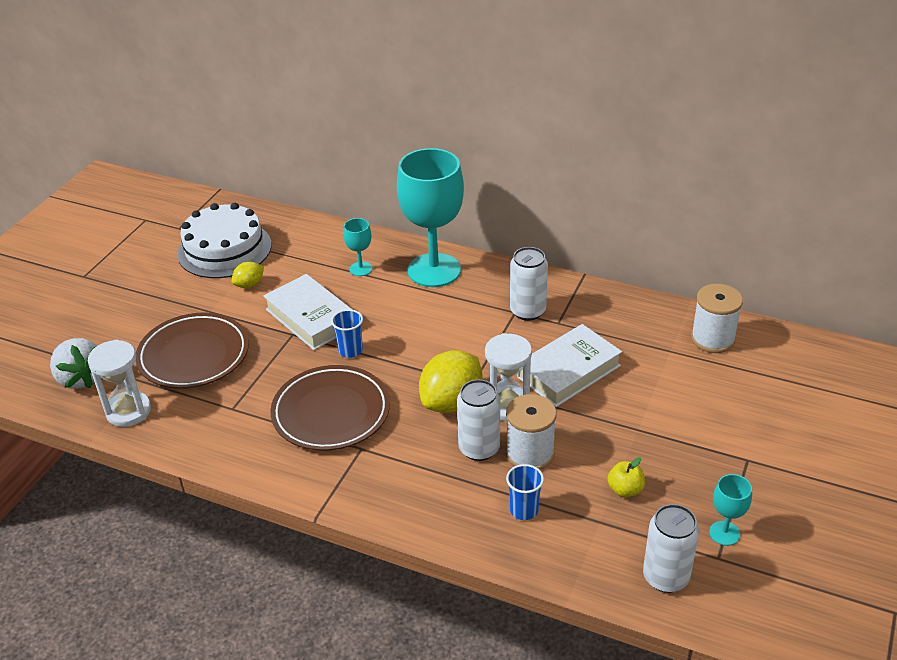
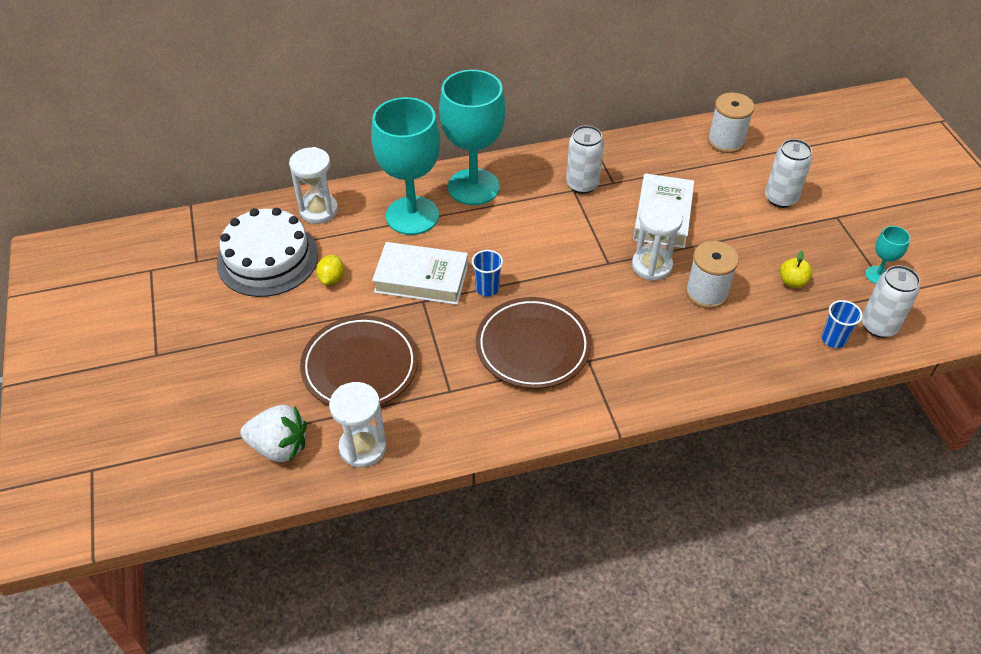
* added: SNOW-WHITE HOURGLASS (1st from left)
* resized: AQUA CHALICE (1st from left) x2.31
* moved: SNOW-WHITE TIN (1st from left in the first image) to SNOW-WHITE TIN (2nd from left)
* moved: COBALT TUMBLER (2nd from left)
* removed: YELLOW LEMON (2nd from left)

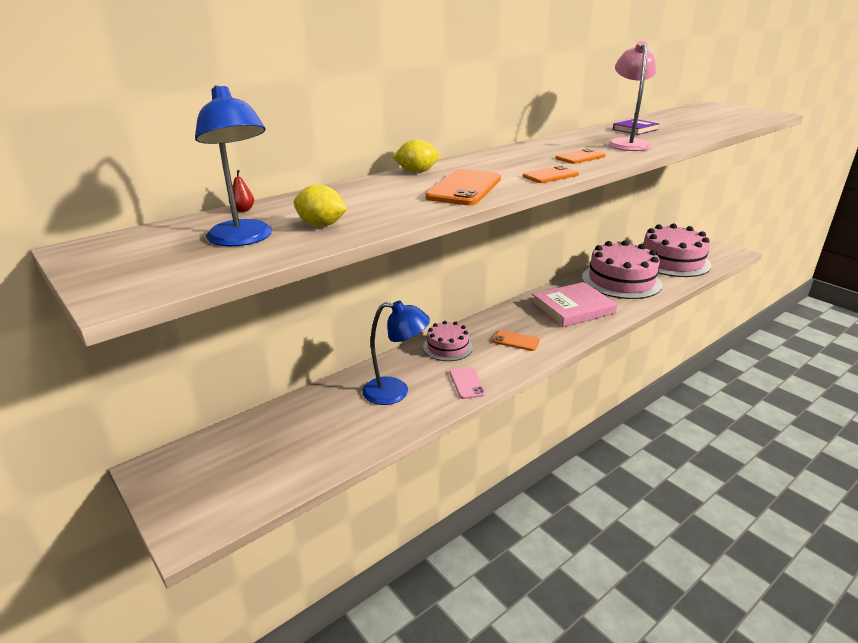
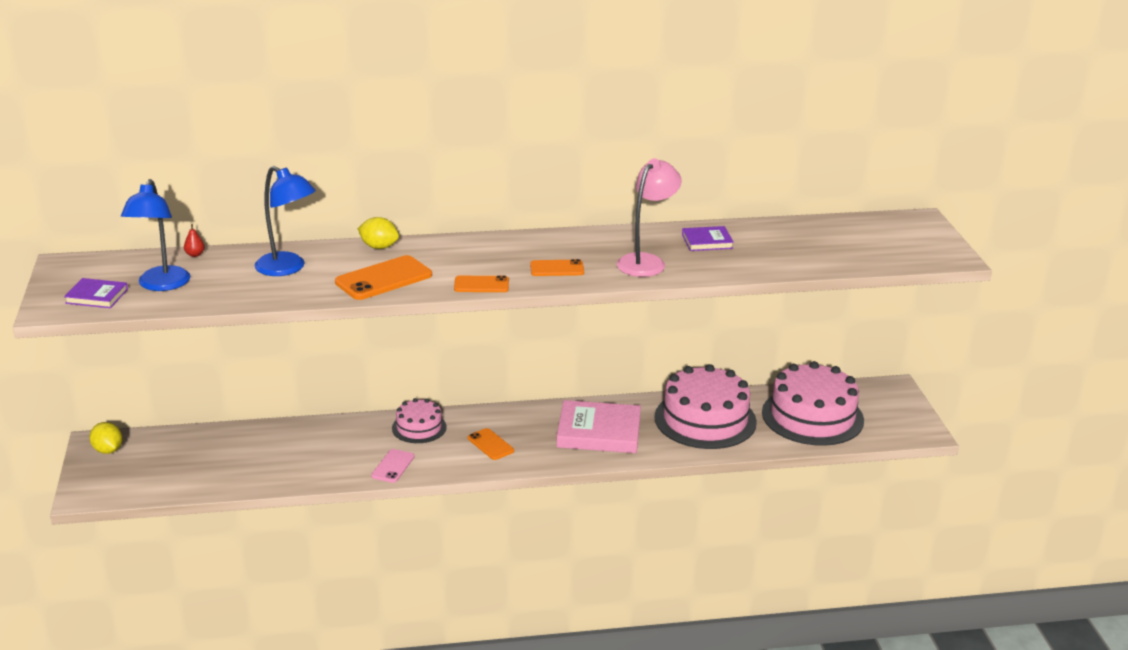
* added: ROYAL PURPLE HARDCOVER (1st from left)
* moved: YELLOW LEMON (1st from left)
* moved: COBALT READING LAMP (2nd from left)

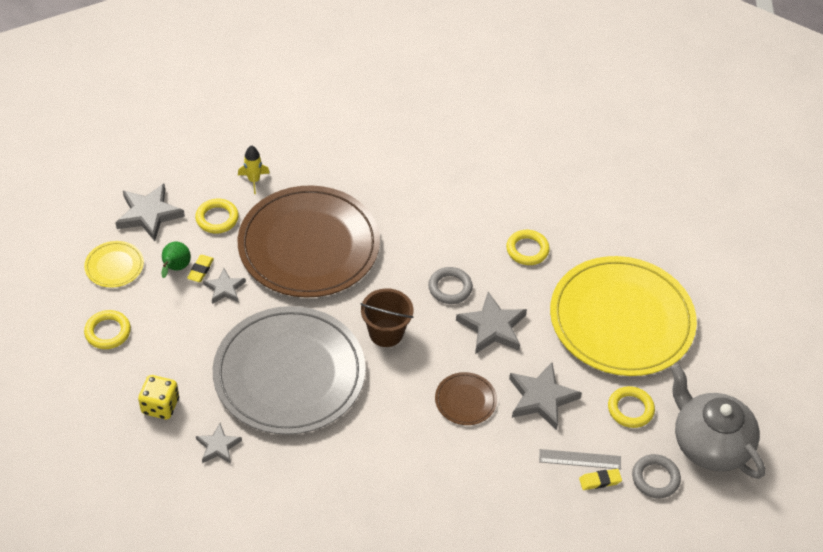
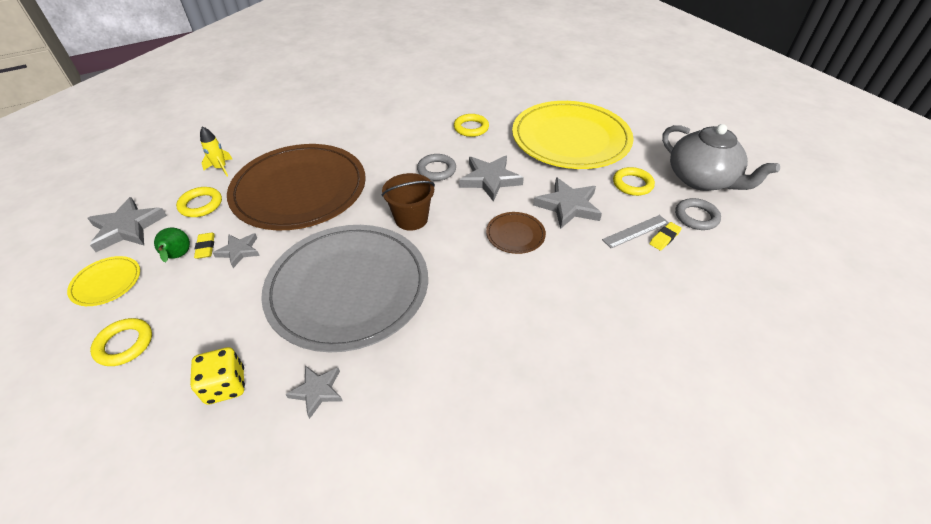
* turned: GREY CHINA TEAPOT 150 degrees counterclockwise

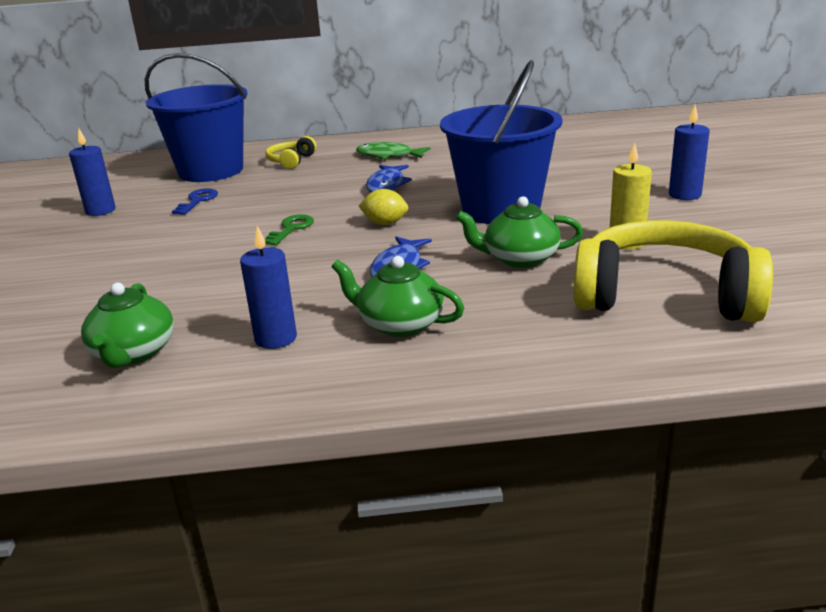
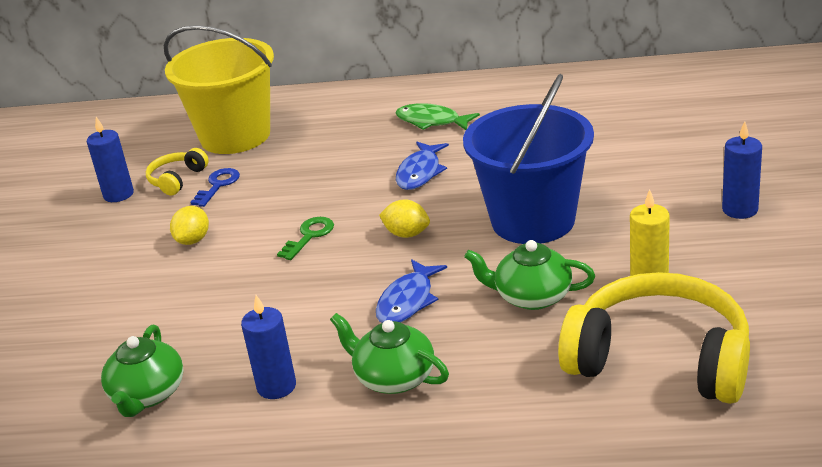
* moved: YELLOW HEADSET (1st from left)
* recoloured: COBALT SAND BUCKET (1st from left) to YELLOW SAND BUCKET
* added: YELLOW LEMON (1st from left)

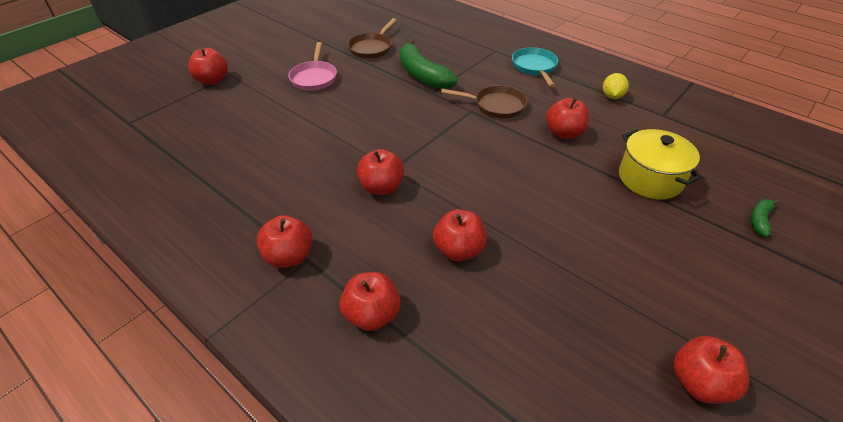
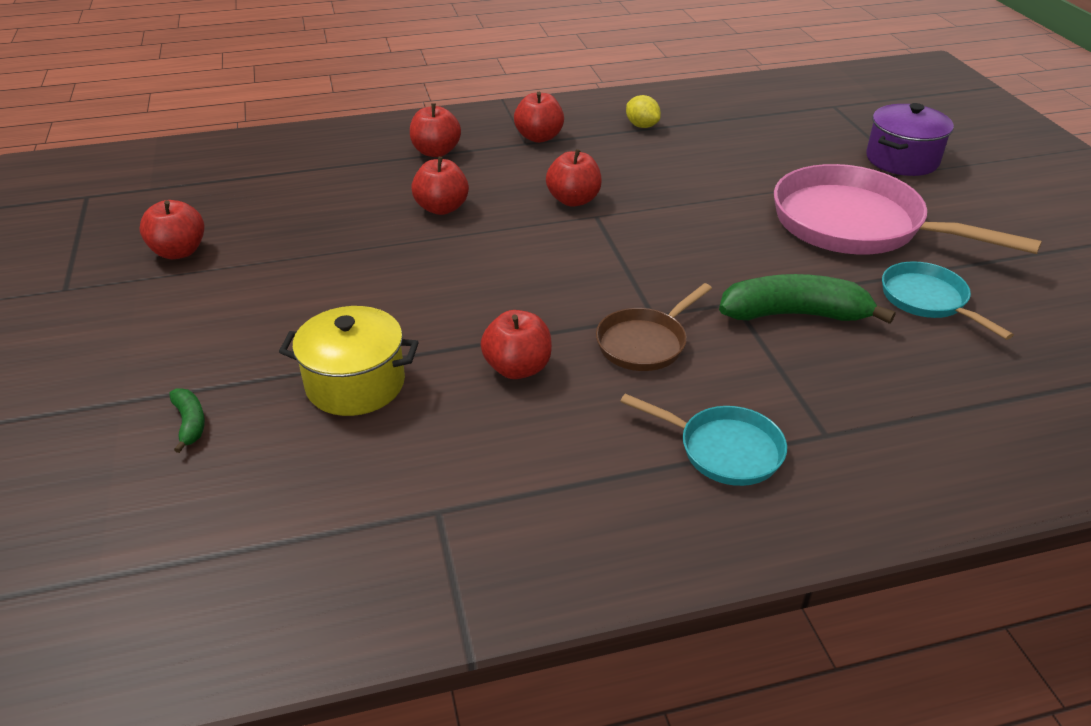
* moved: YELLOW LEMON
* resized: PINK PAN x1.95
* replaced: CRIMSON APPLE (1st from left) to ROYAL PURPLE COOKING POT
* recoloured: DARK BROWN PAN (1st from left) to AQUA PAN (2nd from left)

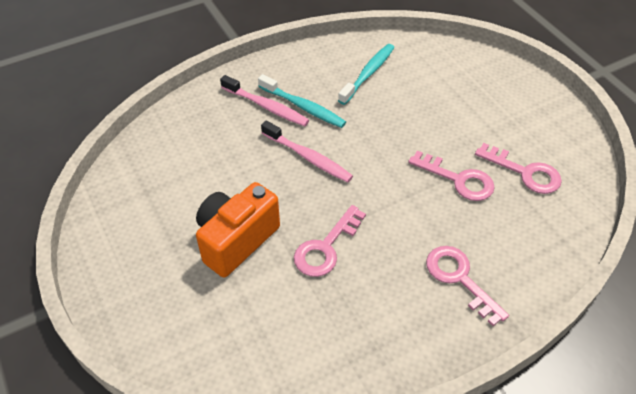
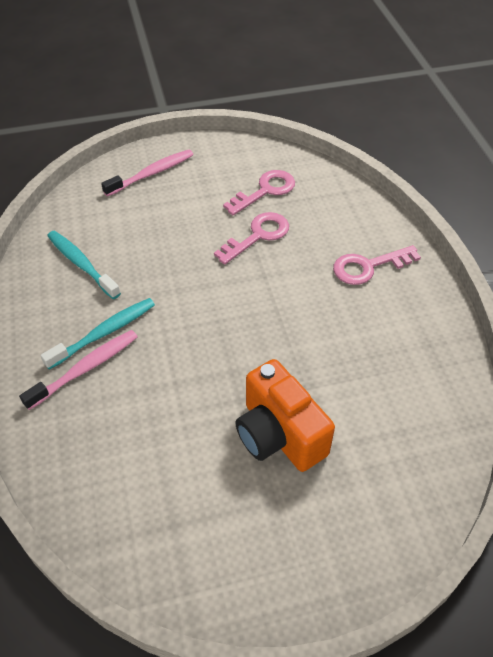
* moved: PINK TOOTHBRUSH (2nd from left)
* removed: PINK KEY (1st from left)

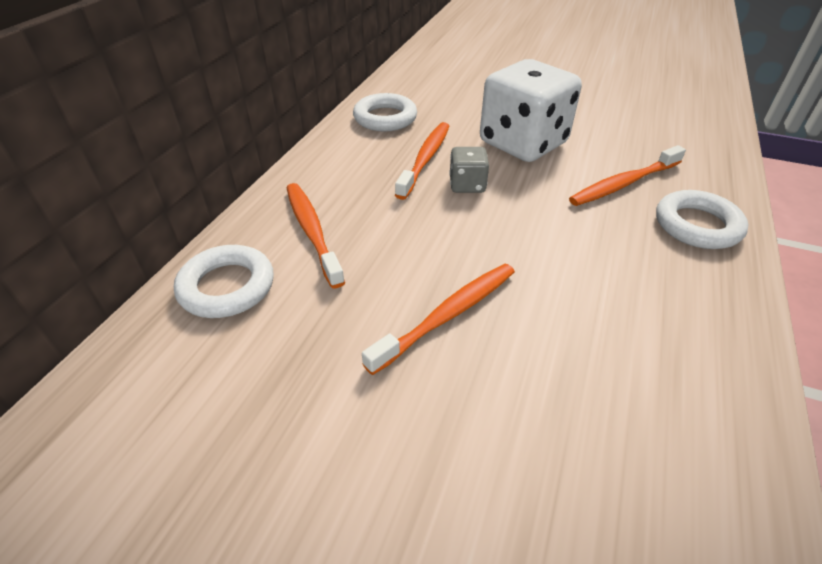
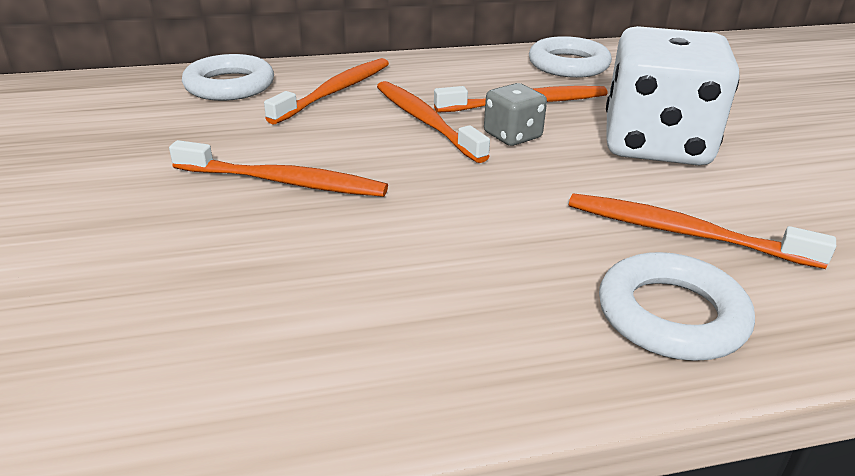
* added: ORANGE TOOTHBRUSH (3rd from left)

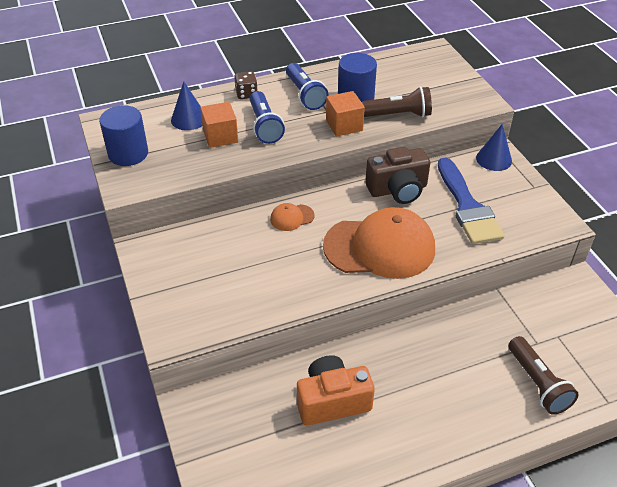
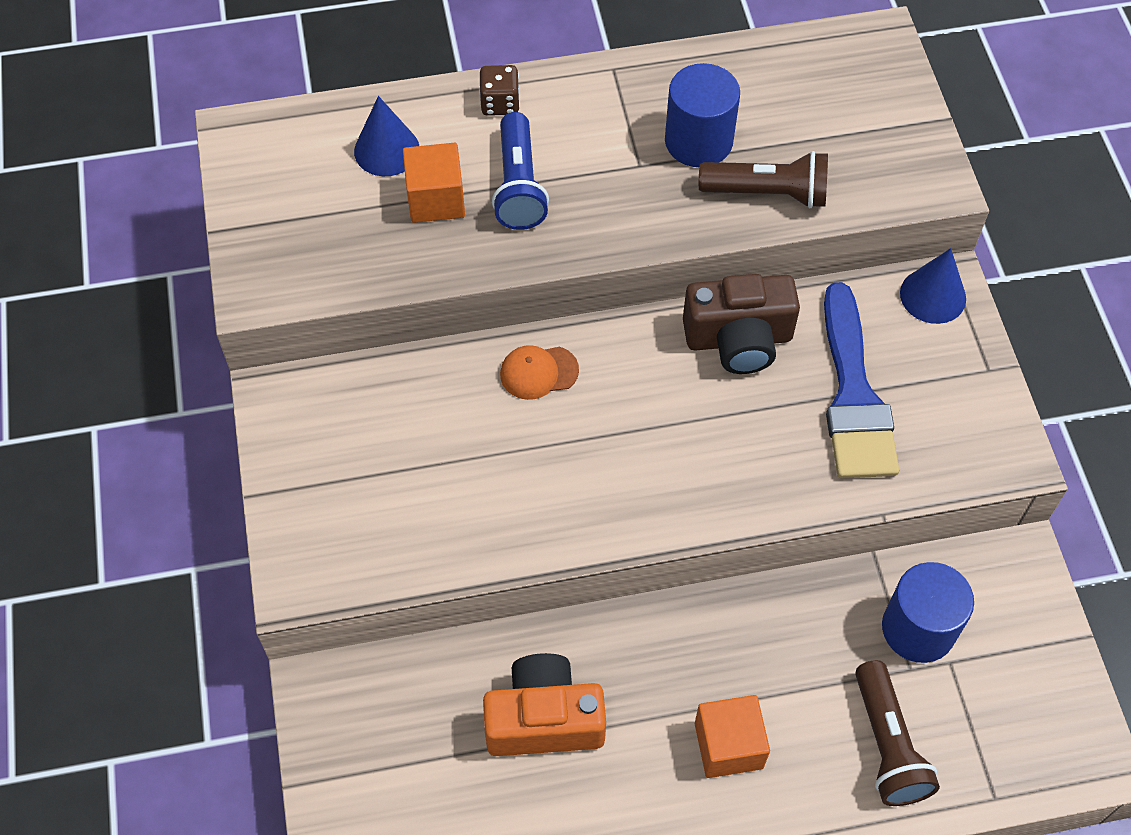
* moved: ORANGE SOLID CUBE (2nd from left)
* moved: COBALT SOLID CYLINDER (1st from left in the first image) to COBALT SOLID CYLINDER (2nd from left)
* removed: COBALT FLASHLIGHT (2nd from left)
* removed: ORANGE BASEBALL CAP (2nd from left)

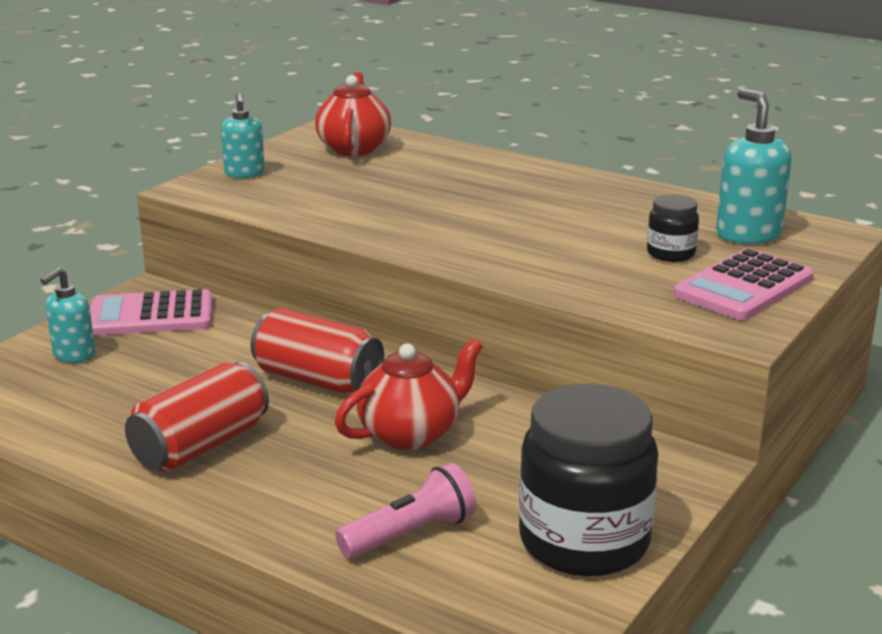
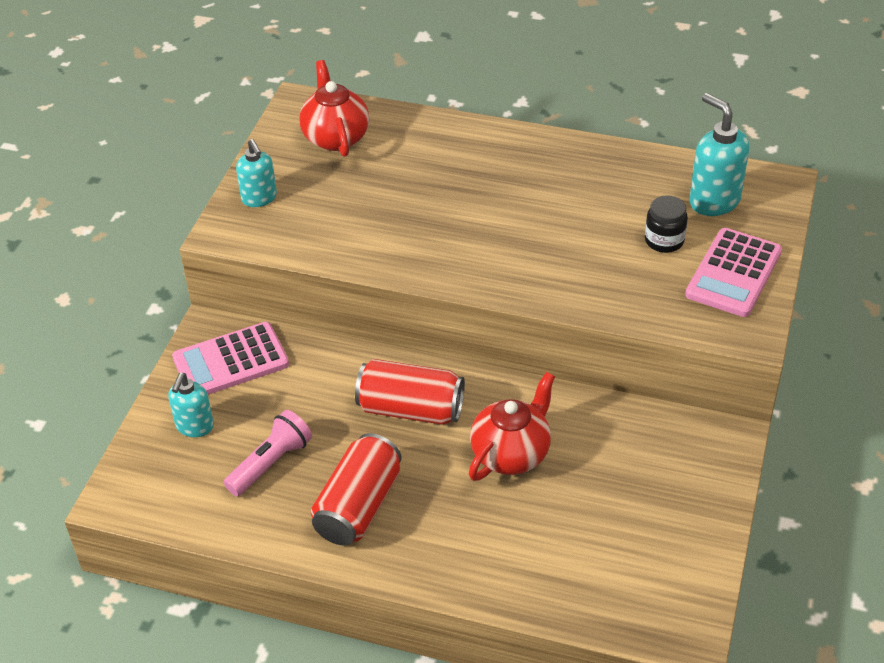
* moved: PINK FLASHLIGHT
* removed: BLACK JAR (1st from left)

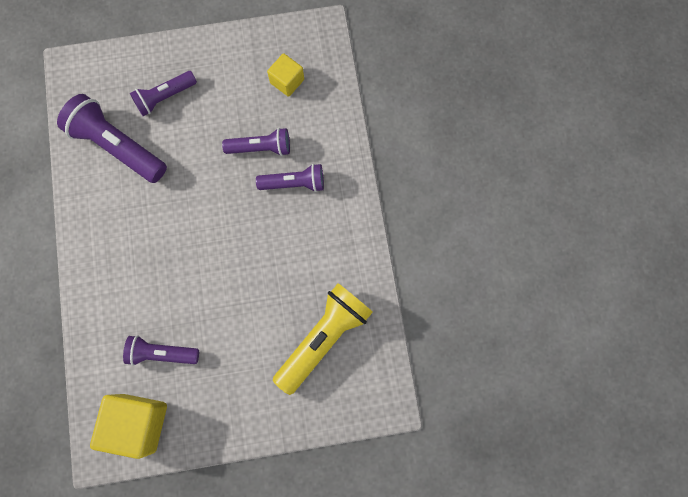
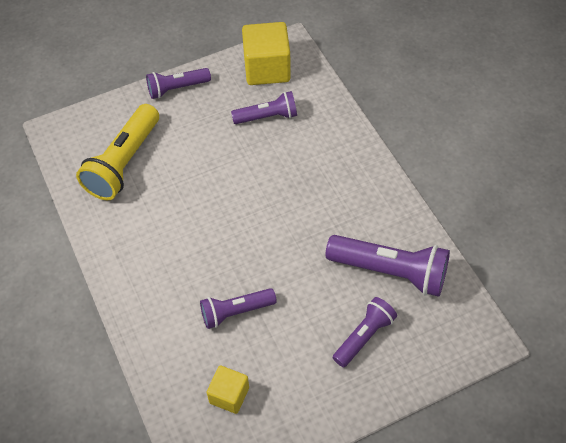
* moved: ROYAL PURPLE FLASHLIGHT (5th from left in the first image) to ROYAL PURPLE FLASHLIGHT (1st from left)

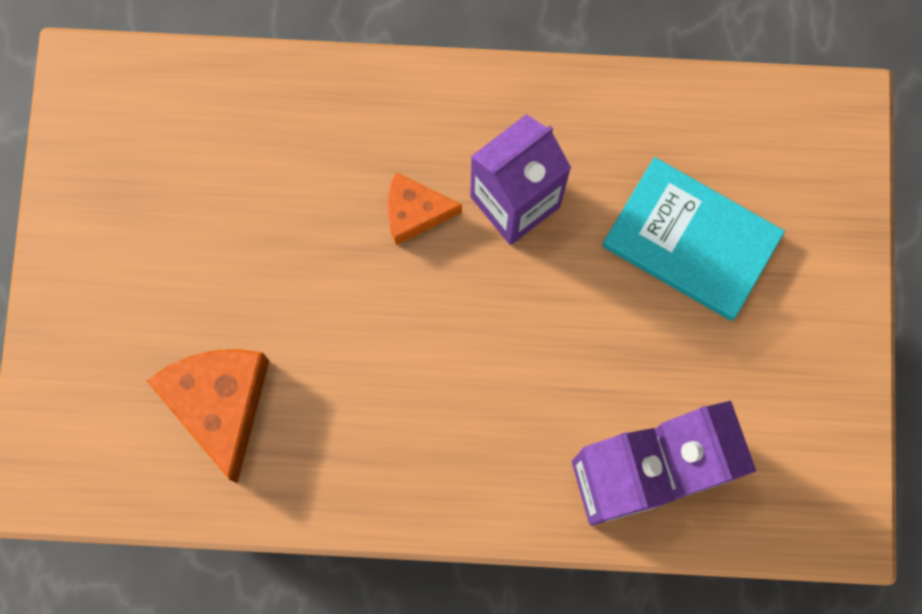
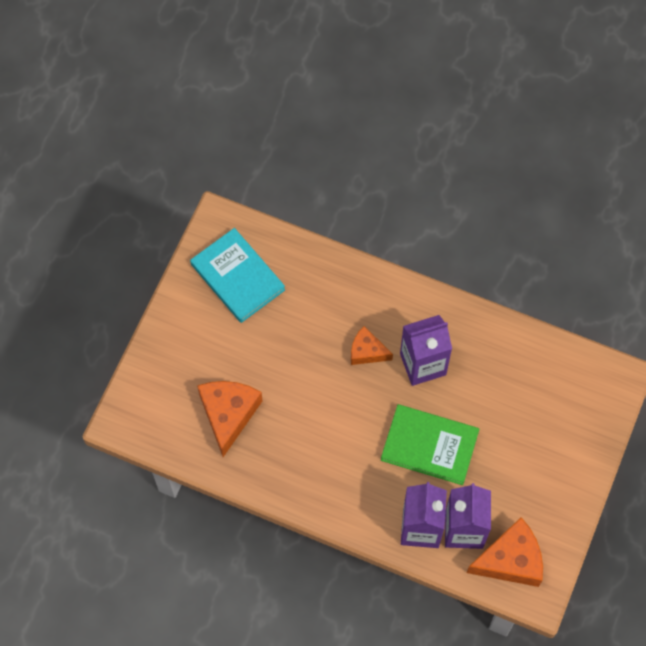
* moved: AQUA HARDCOVER
* added: LEAF-GREEN HARDCOVER
* added: ORANGE PIECE OF CHEESE (3rd from left)

